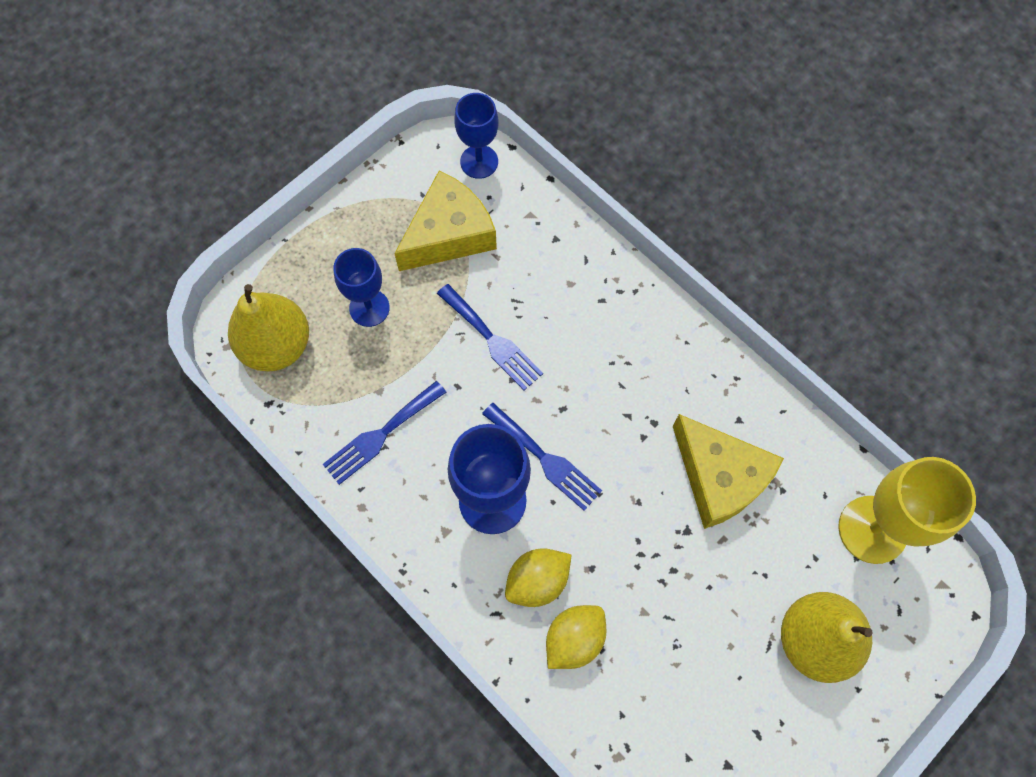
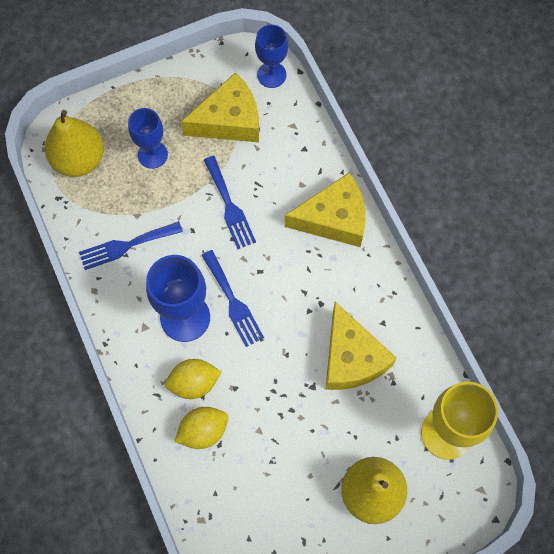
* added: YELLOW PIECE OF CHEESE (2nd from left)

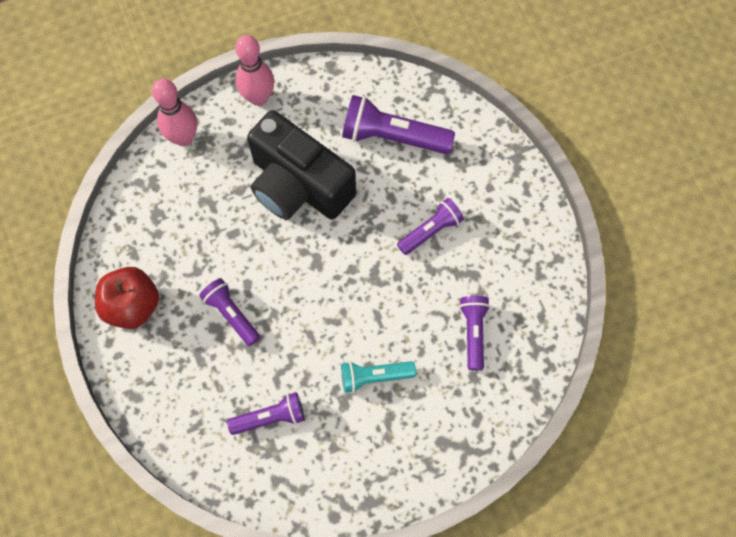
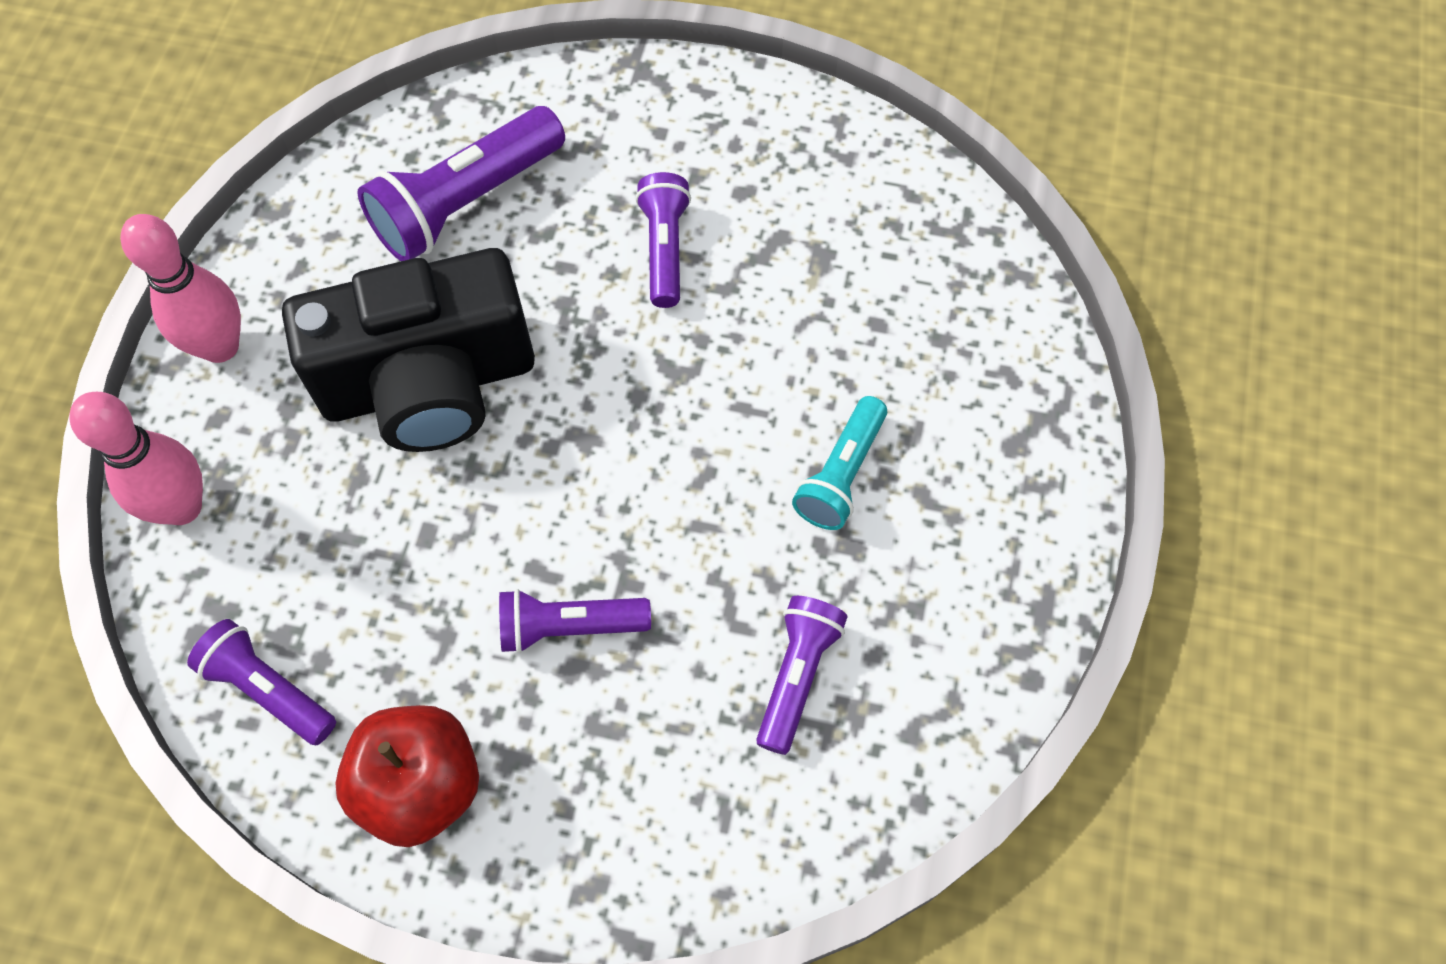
* moved: ROYAL PURPLE FLASHLIGHT (5th from left in the first image) to ROYAL PURPLE FLASHLIGHT (1st from left)

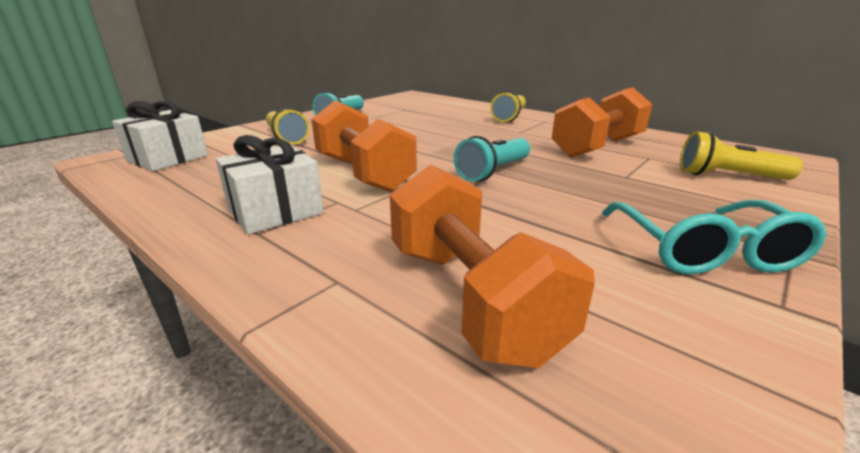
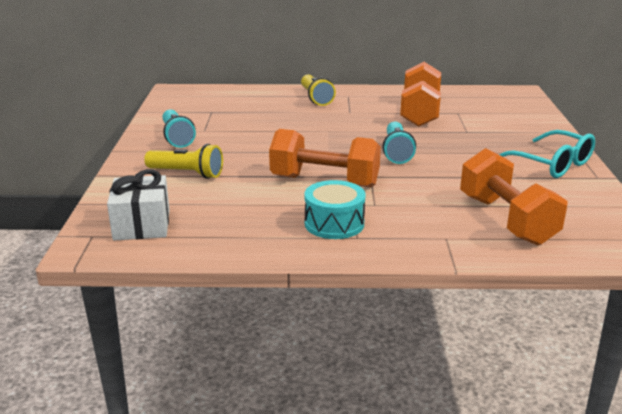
* replaced: SNOW-WHITE PRESENT (2nd from left) to AQUA DRUM
* turned: ORANGE HAND WEIGHT (2nd from left in the first image) 45 degrees clockwise
* removed: YELLOW FLASHLIGHT (3rd from left)

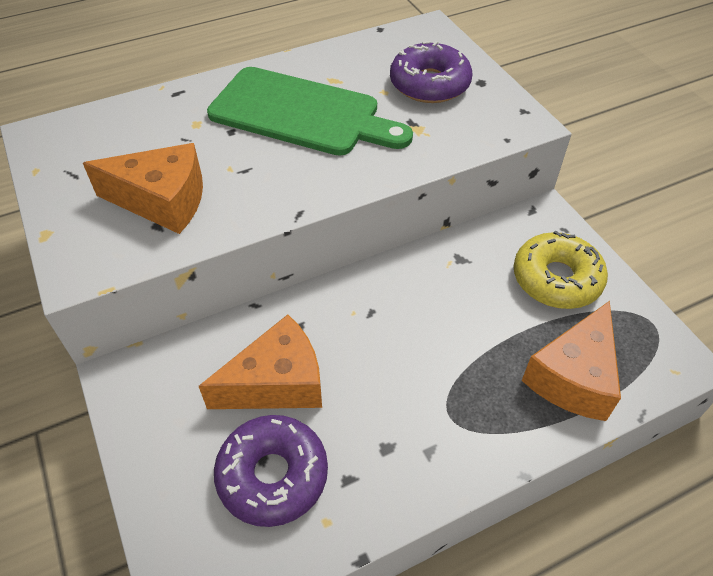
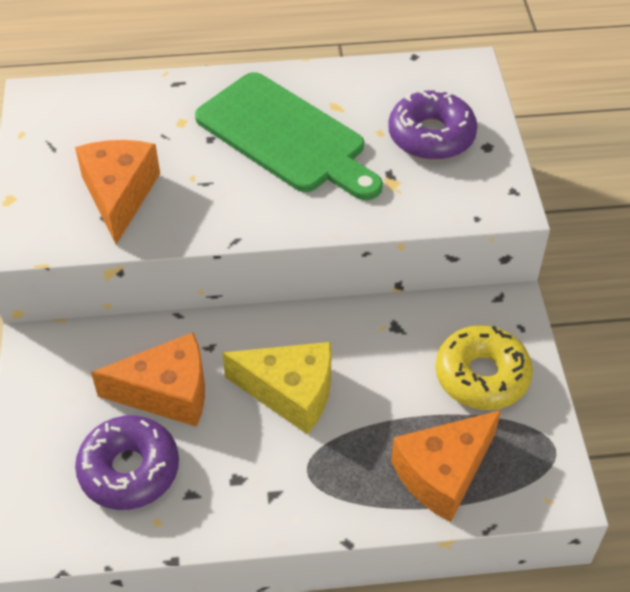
* turned: ORANGE PIECE OF CHEESE (1st from left) 120 degrees counterclockwise
* added: YELLOW PIECE OF CHEESE

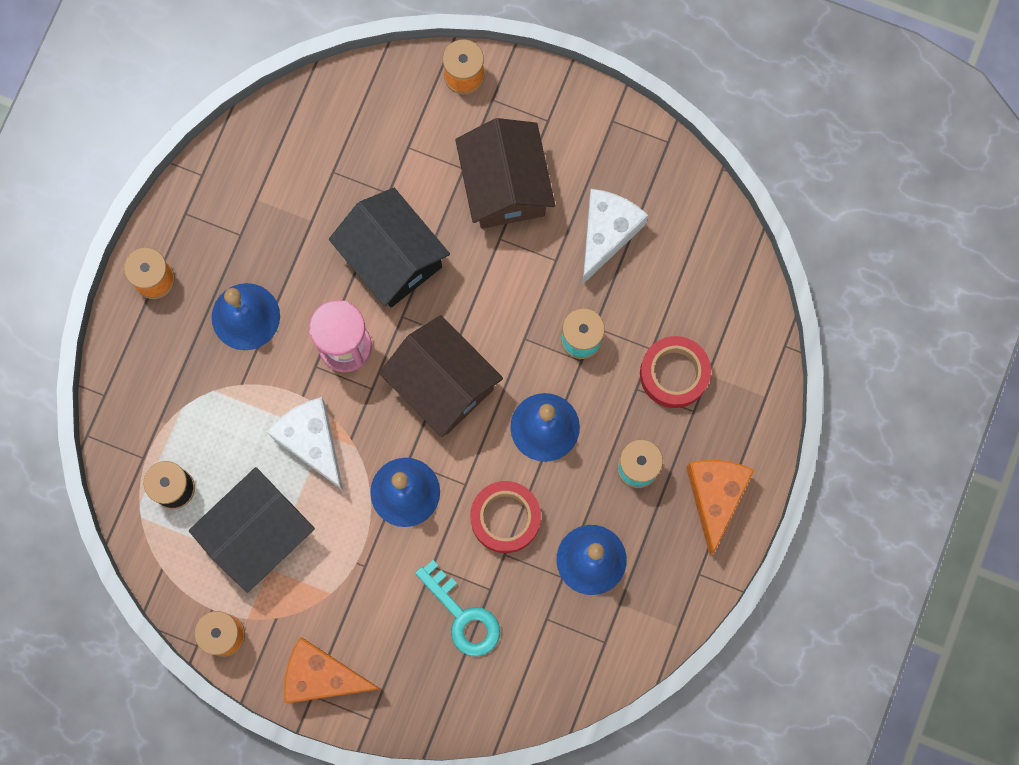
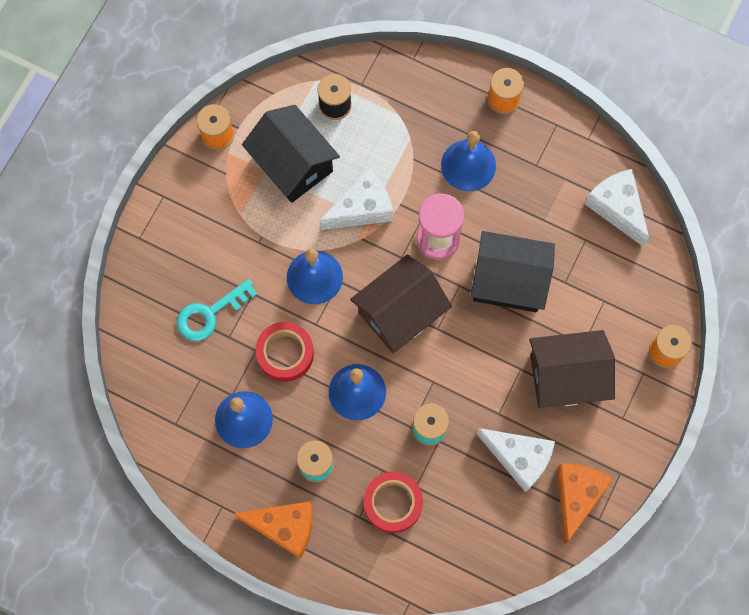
* turned: BLACK HOUSE (2nd from left) 45 degrees clockwise
* moved: ORANGE PIECE OF CHEESE (1st from left in the first image) to ORANGE PIECE OF CHEESE (2nd from left)
* added: SNOW-WHITE PIECE OF CHEESE (3rd from left)

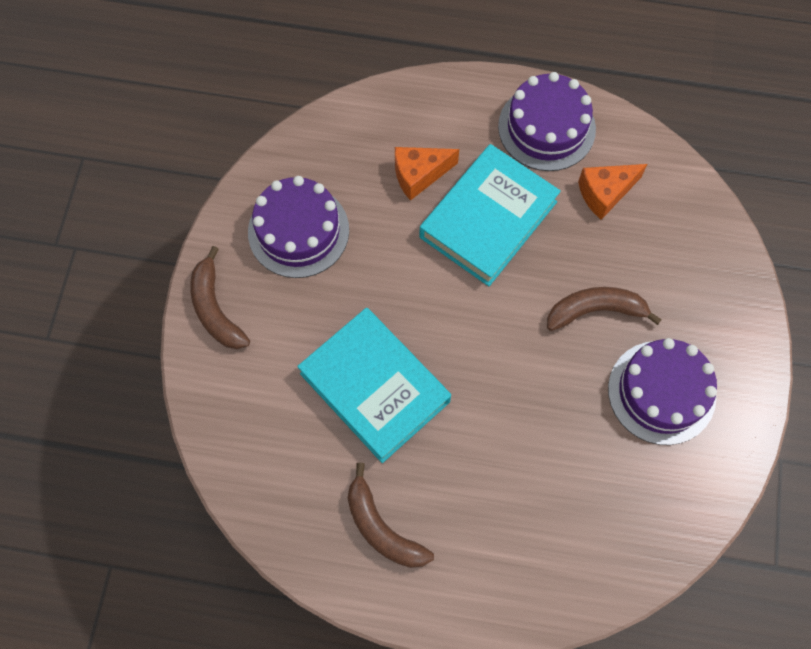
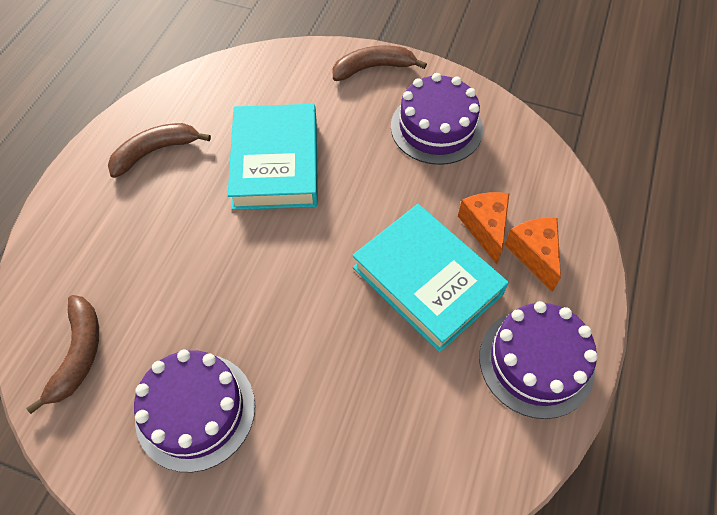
* moved: DARK BROWN BANANA FRUIT (3rd from left in the first image) to DARK BROWN BANANA FRUIT (1st from left)
* turned: AQUA HARDCOVER (1st from left) 60 degrees counterclockwise
* moved: ORANGE PIECE OF CHEESE (2nd from left)

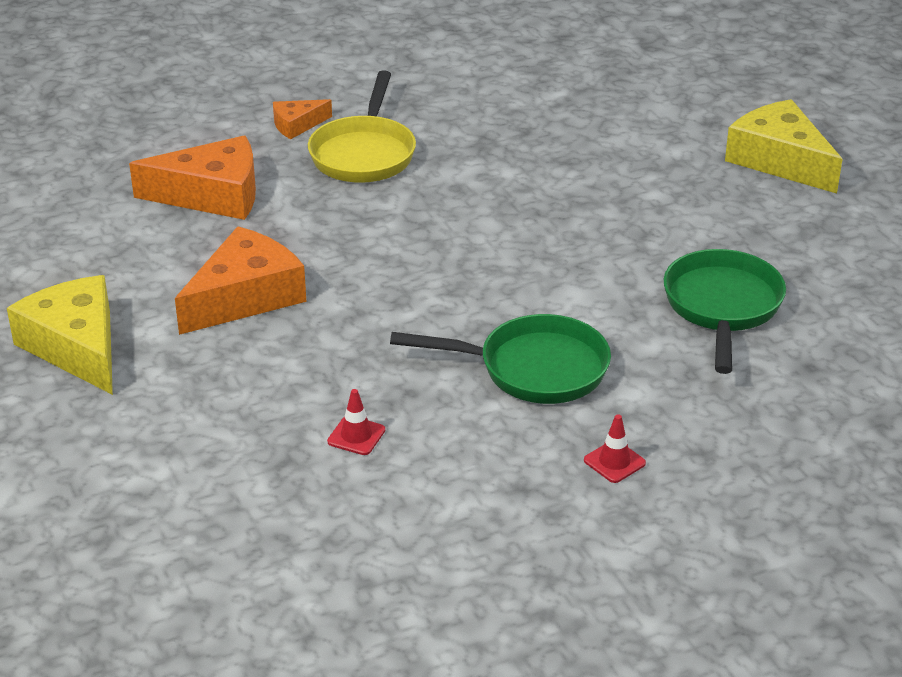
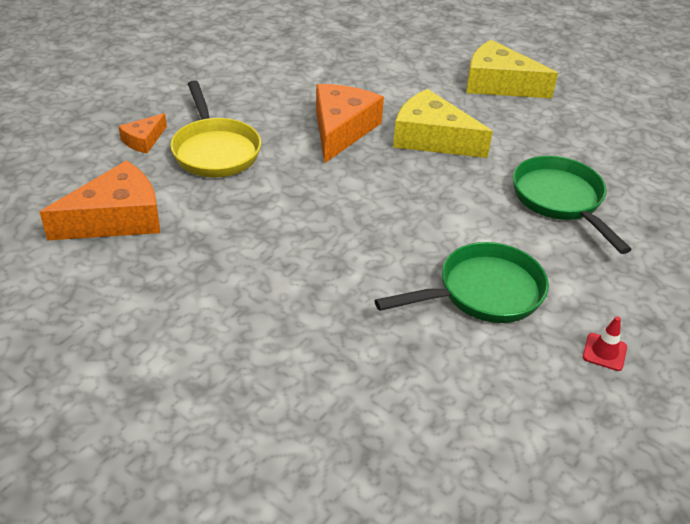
* moved: ORANGE PIECE OF CHEESE (2nd from left in the first image) to ORANGE PIECE OF CHEESE (3rd from left)
* moved: YELLOW PIECE OF CHEESE (1st from left)
* removed: CRIMSON SAFETY CONE (1st from left)

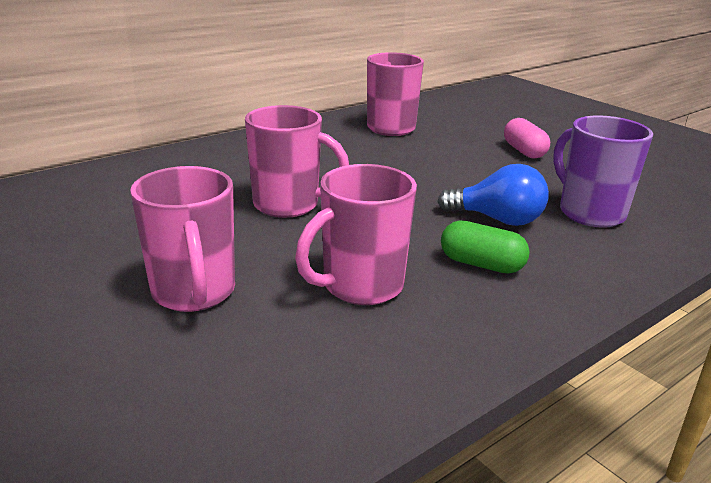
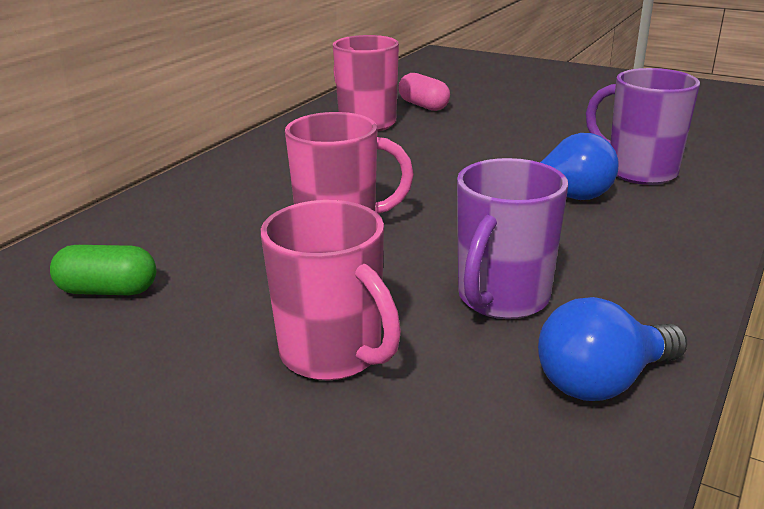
* moved: LEAF-GREEN CAPSULE
* moved: PINK CAPSULE
* recoloured: PINK MUG (3rd from left) to ROYAL PURPLE MUG (1st from left)
* added: COBALT LIGHTBULB (2nd from left)

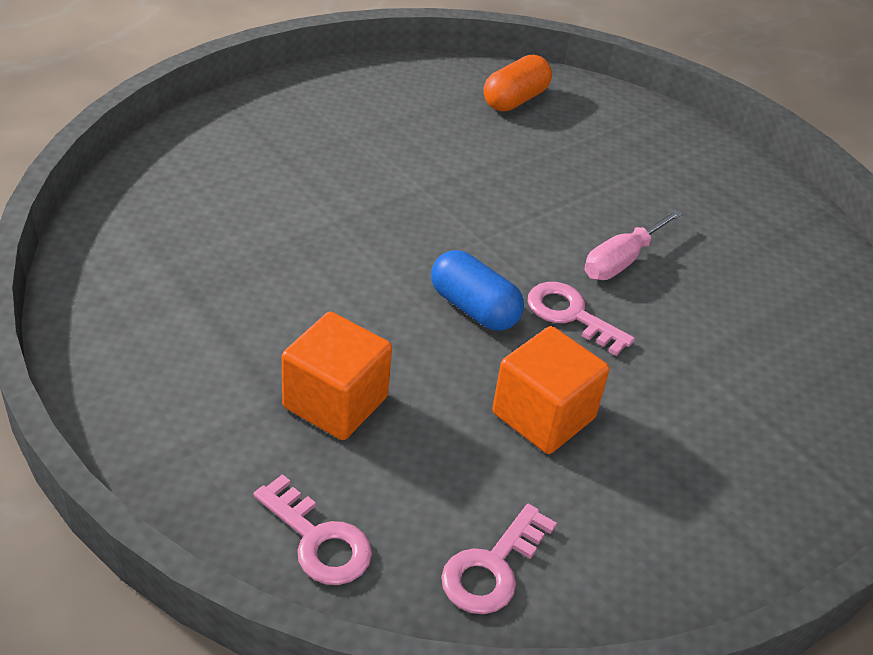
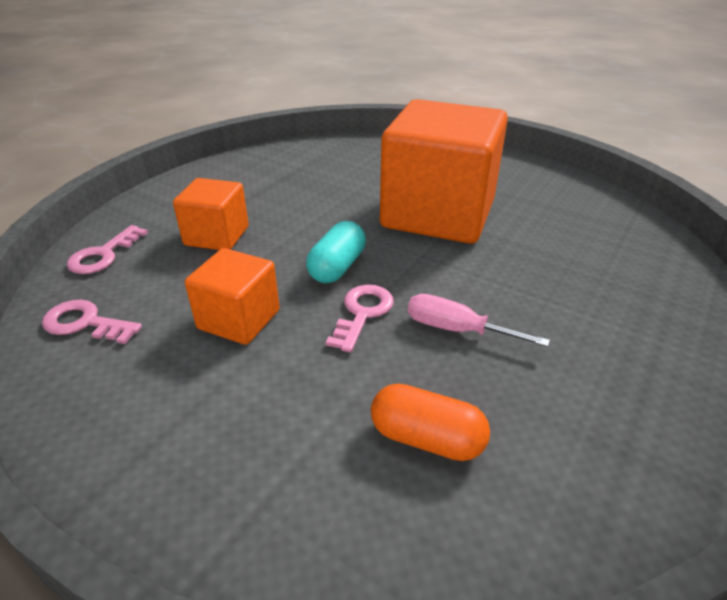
* recoloured: COBALT CAPSULE to AQUA CAPSULE
* moved: ORANGE CAPSULE
* added: ORANGE SOLID CUBE (3rd from left)

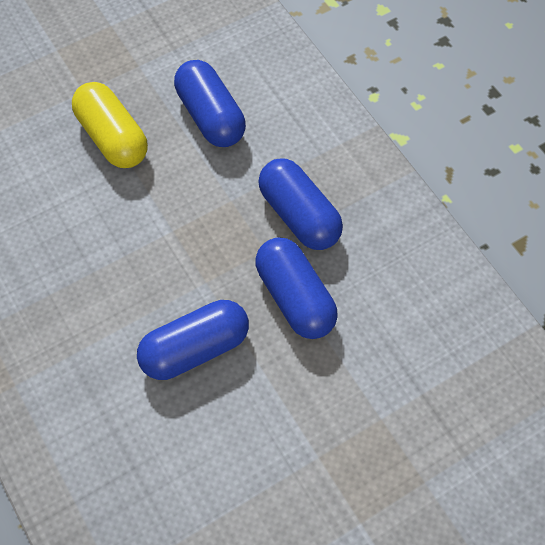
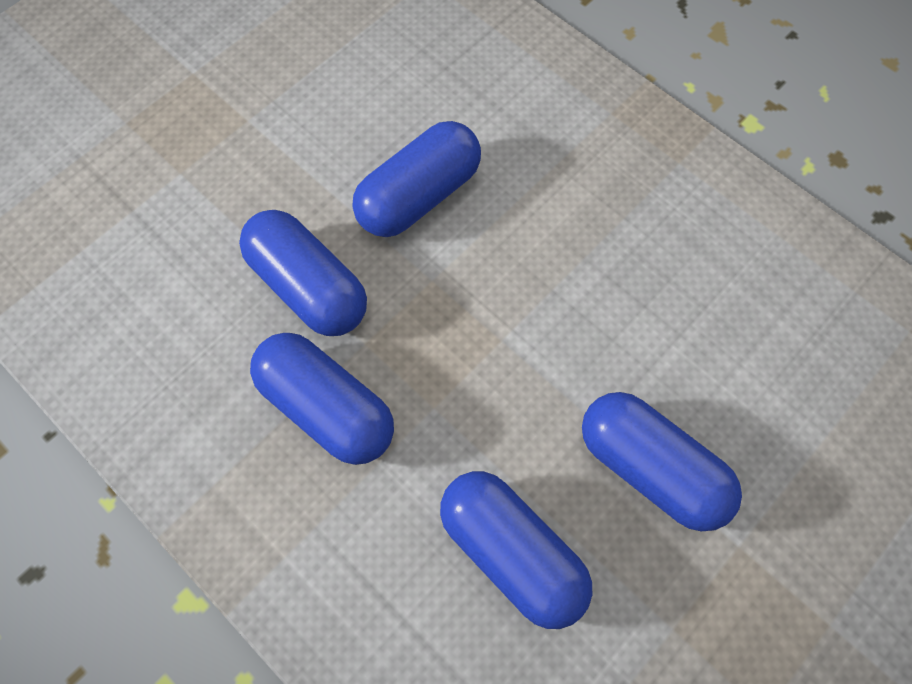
* recoloured: YELLOW CAPSULE to COBALT CAPSULE (5th from left)

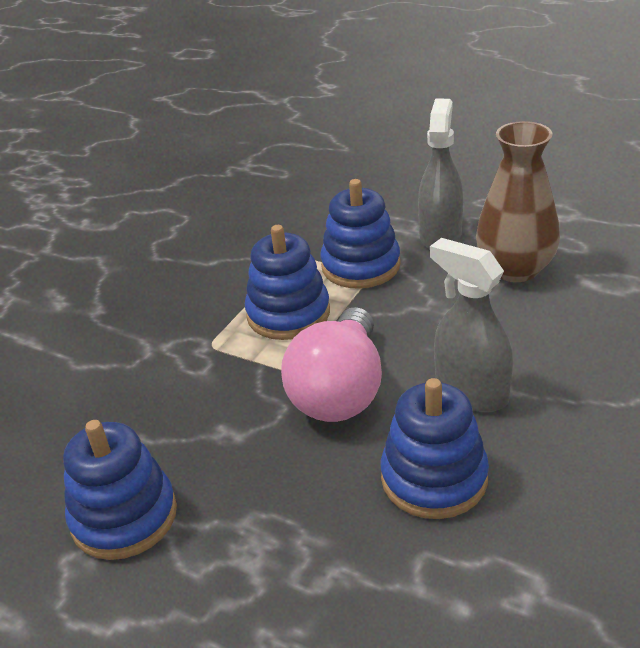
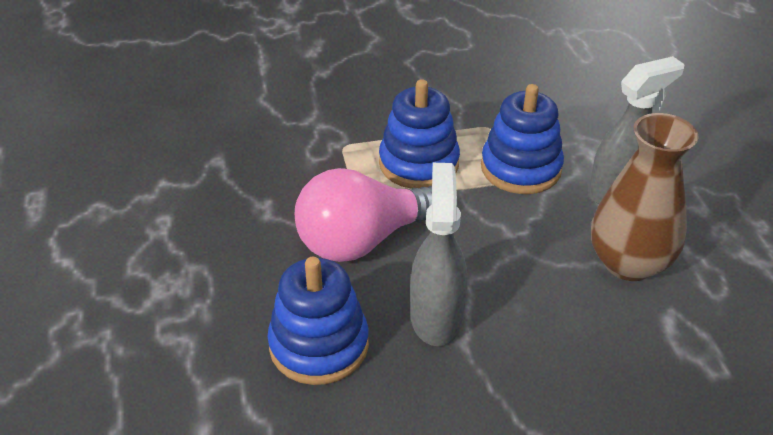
* removed: COBALT RING STACKER (1st from left)

